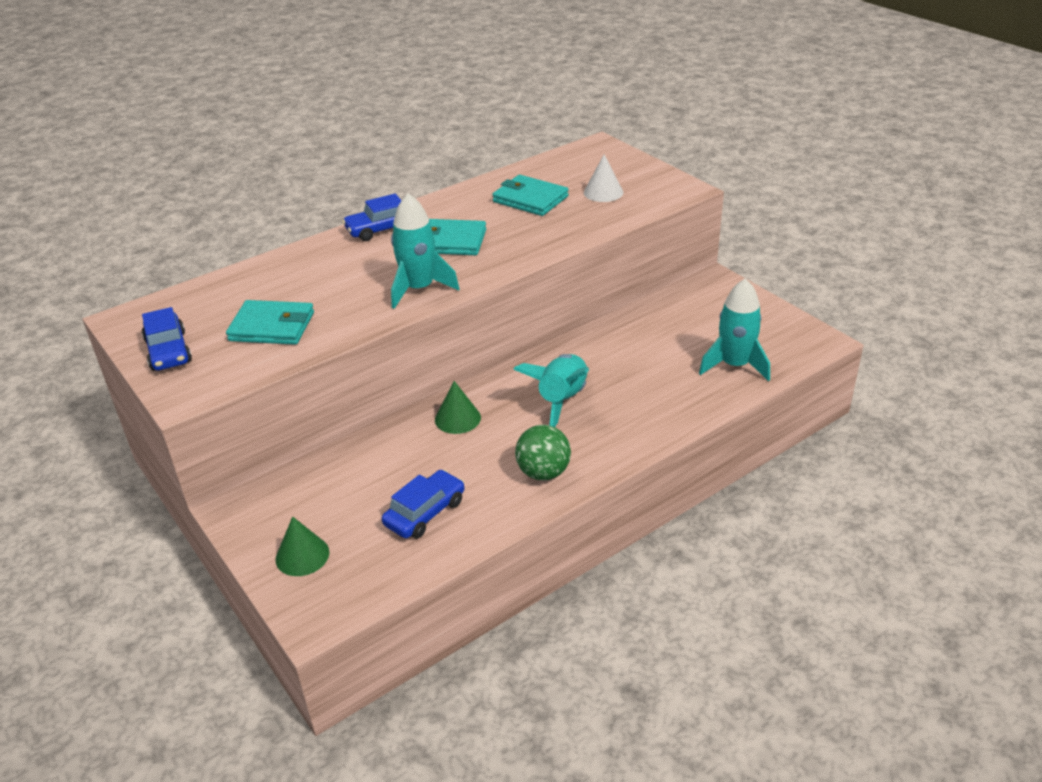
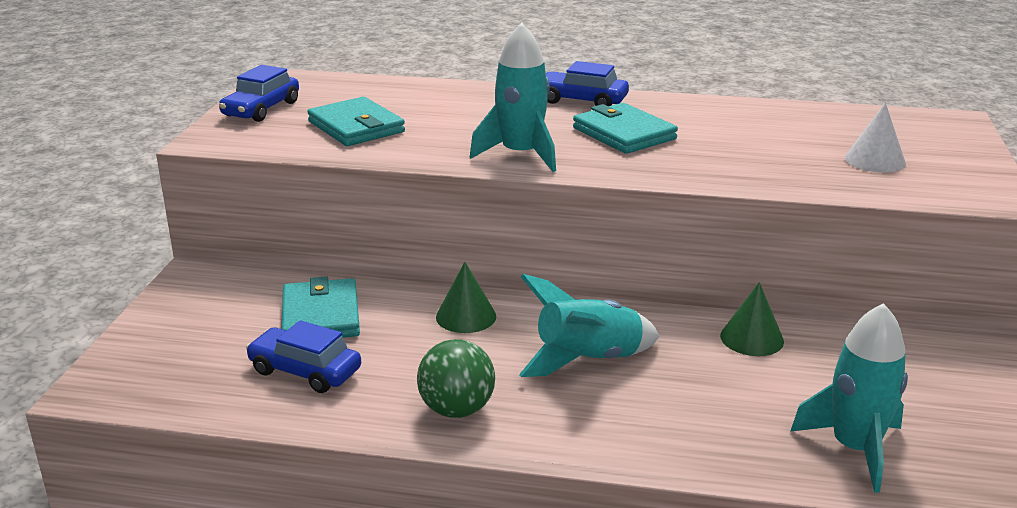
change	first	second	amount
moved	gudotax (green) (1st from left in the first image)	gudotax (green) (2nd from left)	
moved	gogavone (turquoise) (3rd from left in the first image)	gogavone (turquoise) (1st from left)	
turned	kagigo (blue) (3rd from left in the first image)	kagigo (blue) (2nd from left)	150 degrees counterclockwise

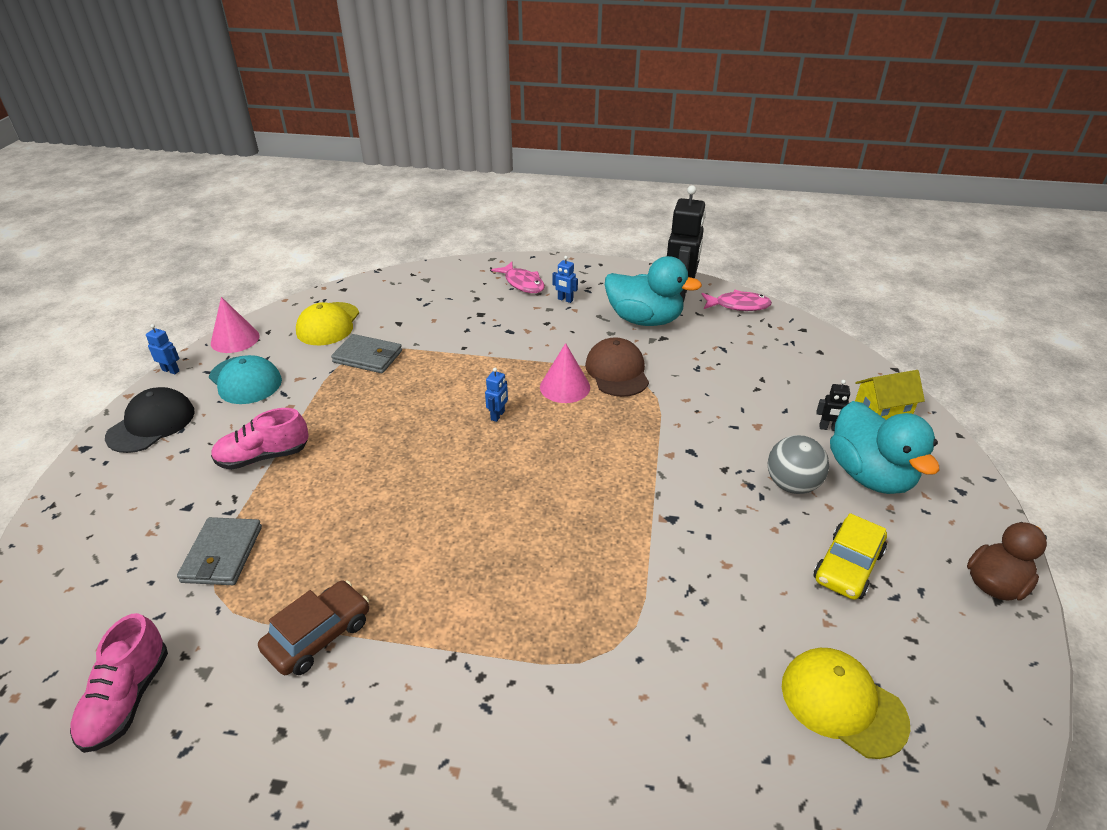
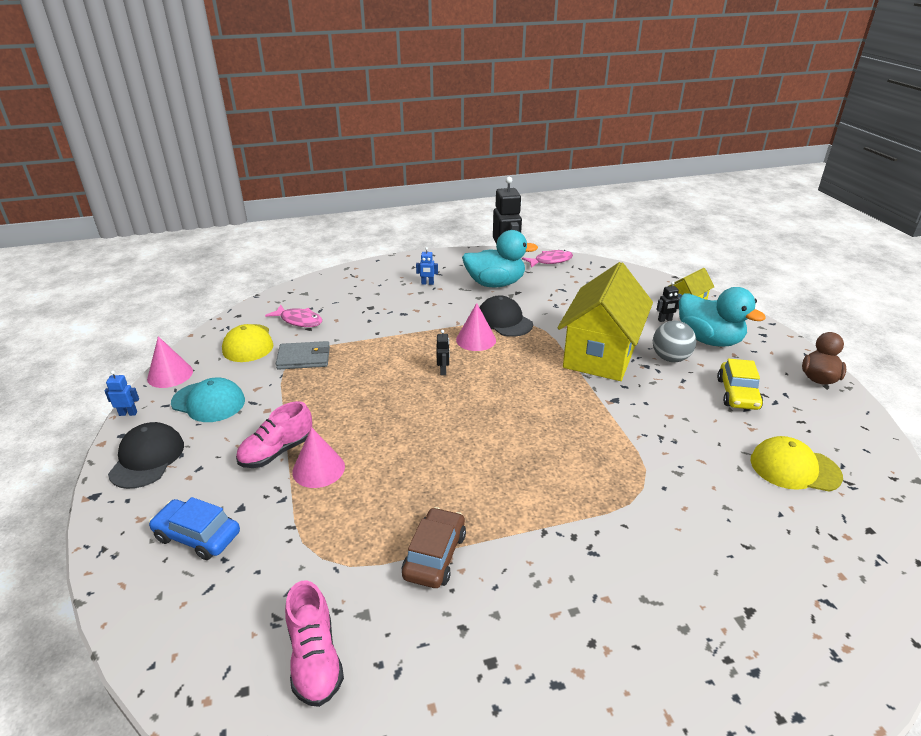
change	first	second	amount
removed	gogavone (grey) (1st from left)		
added		kagigo (blue)	
added		gudotax (pink) (2nd from left)	
added		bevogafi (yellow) (1st from left)	
moved	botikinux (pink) (1st from left)		
recoloured	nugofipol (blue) (2nd from left)	nugofipol (black) (1st from left)	
recoloured	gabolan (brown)	gabolan (black) (2nd from left)	

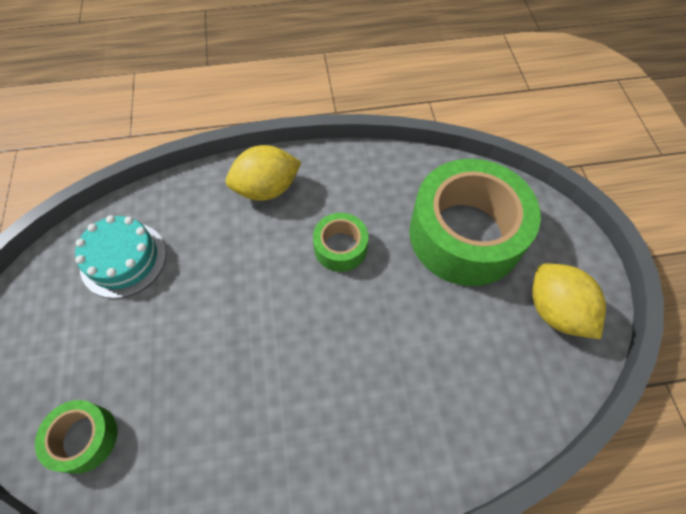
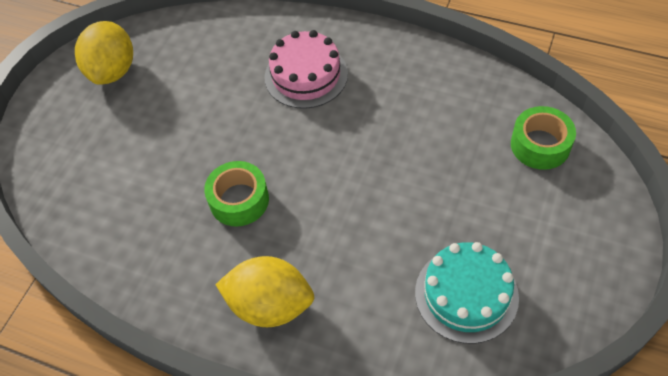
change	first	second	amount
removed	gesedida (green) (3rd from left)		
added		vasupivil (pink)	

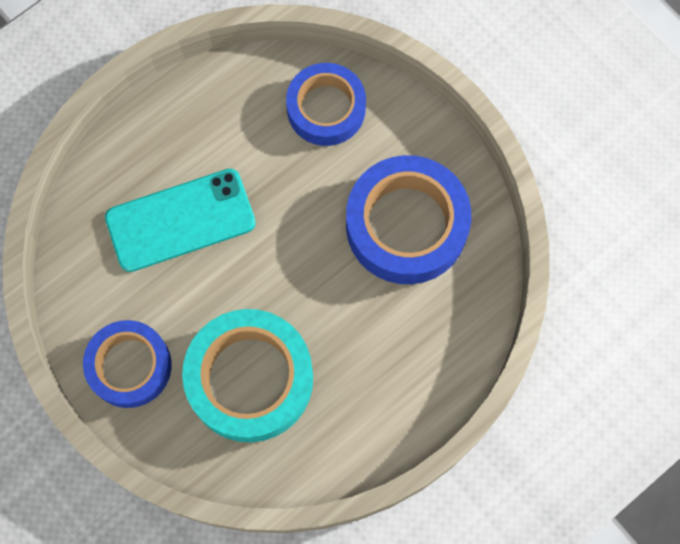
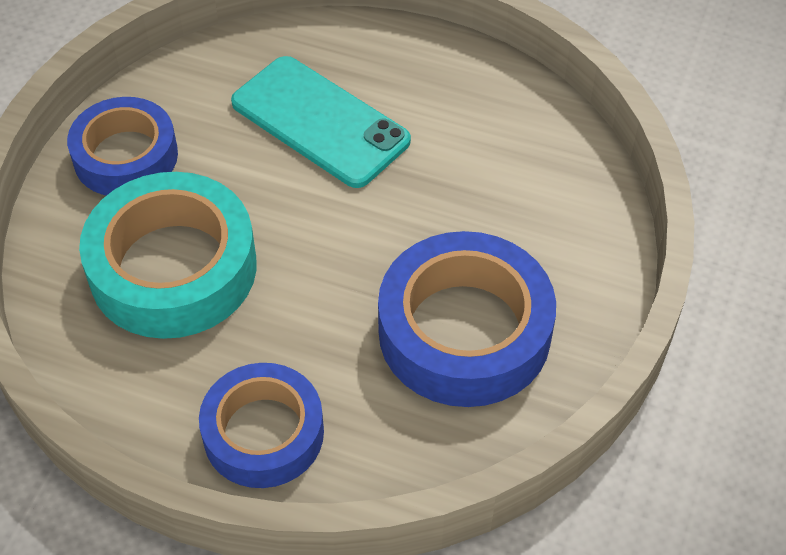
change	first	second	amount
moved	gesedida (blue) (2nd from left)		

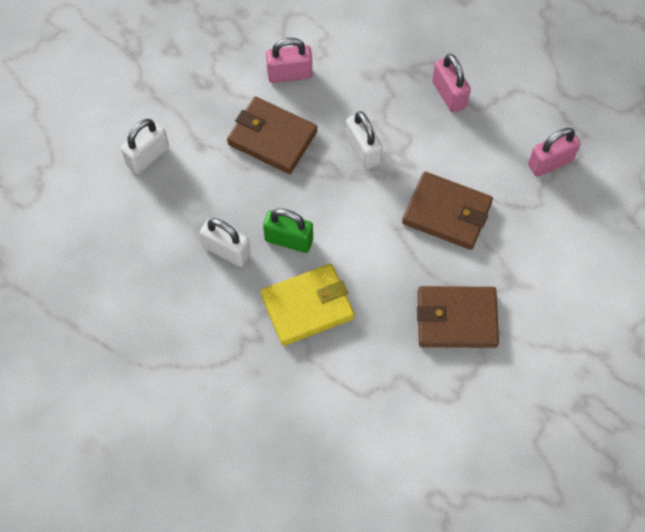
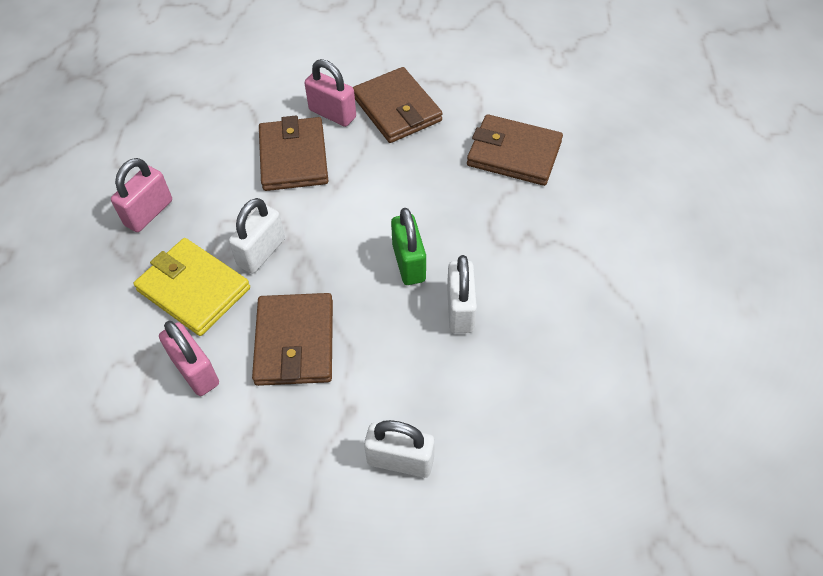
change	first	second	amount
added		gogavone (brown) (4th from left)	
moved	gogavone (yellow)		
moved	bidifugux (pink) (3rd from left)		

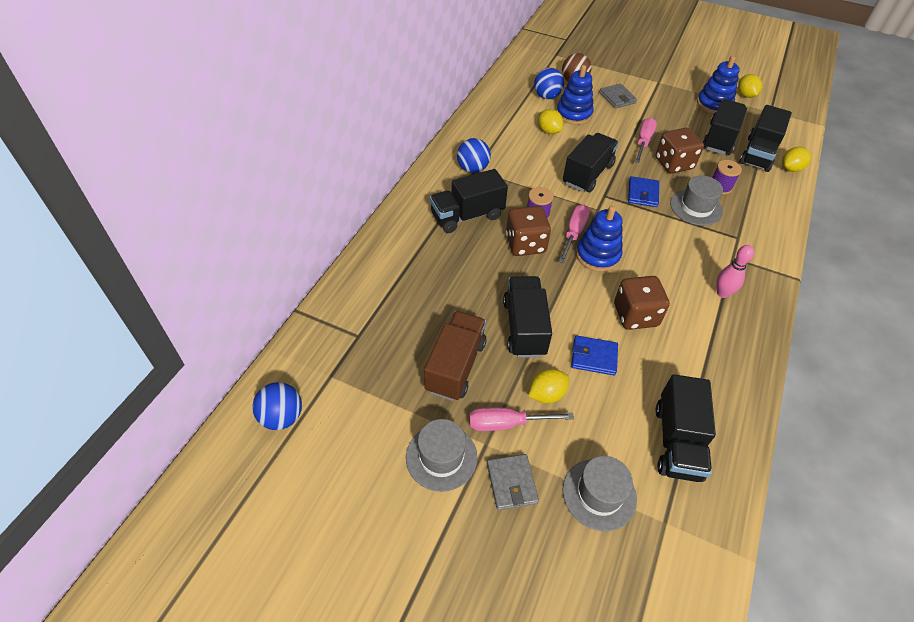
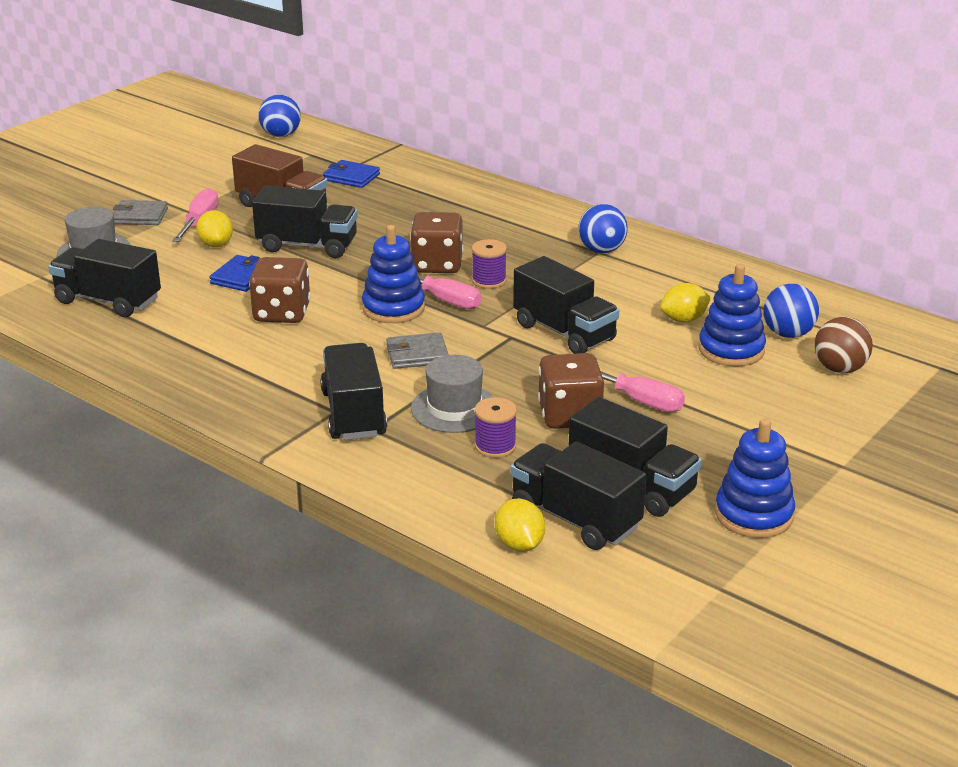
change	first	second	amount
removed	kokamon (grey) (1st from left)		
removed	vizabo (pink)		
removed	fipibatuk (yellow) (3rd from left)		
moved	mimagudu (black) (1st from left in the first image)	mimagudu (black) (3rd from left)	
moved	gogavone (grey) (2nd from left)		
moved	gogavone (blue) (2nd from left)		

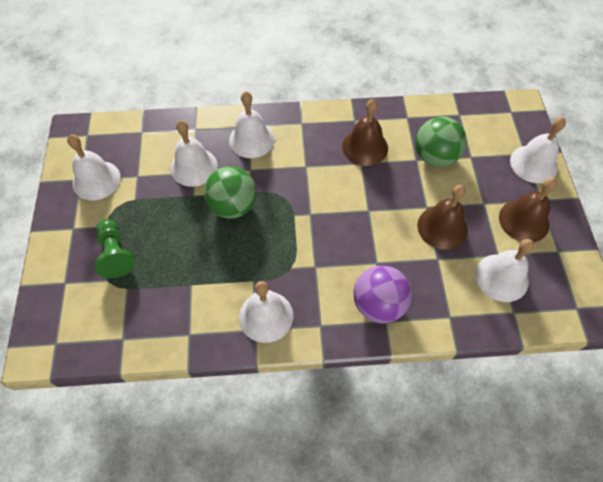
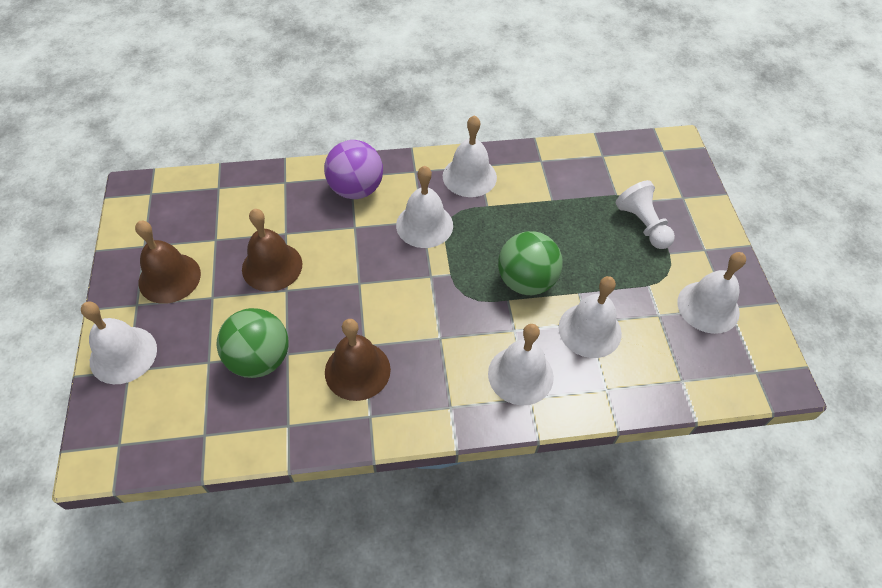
change	first	second	amount
moved	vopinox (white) (5th from left in the first image)	vopinox (white) (2nd from left)	
recoloured	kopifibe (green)	kopifibe (white)	

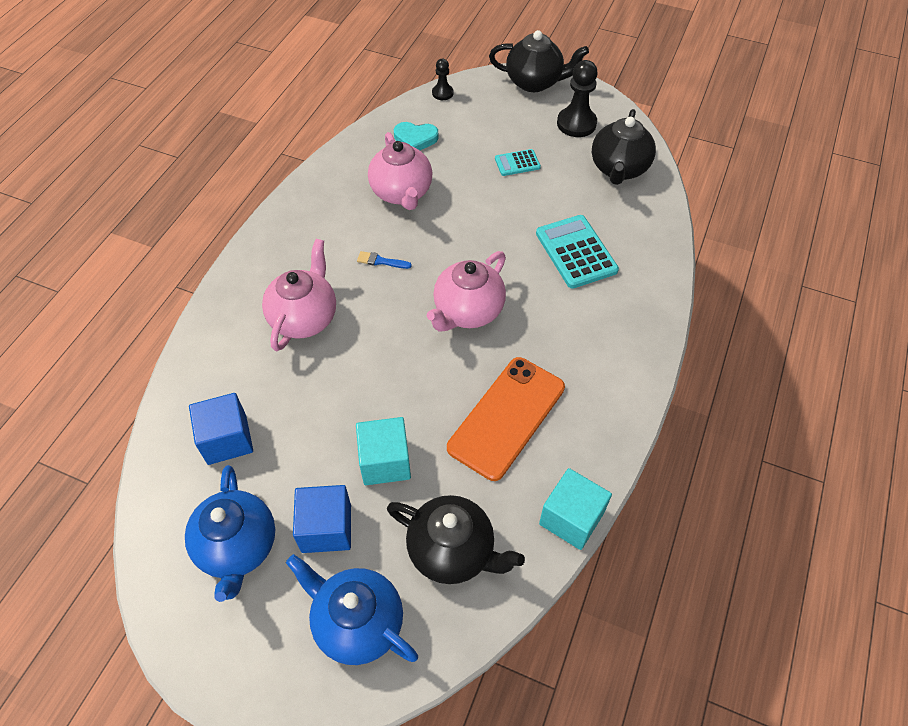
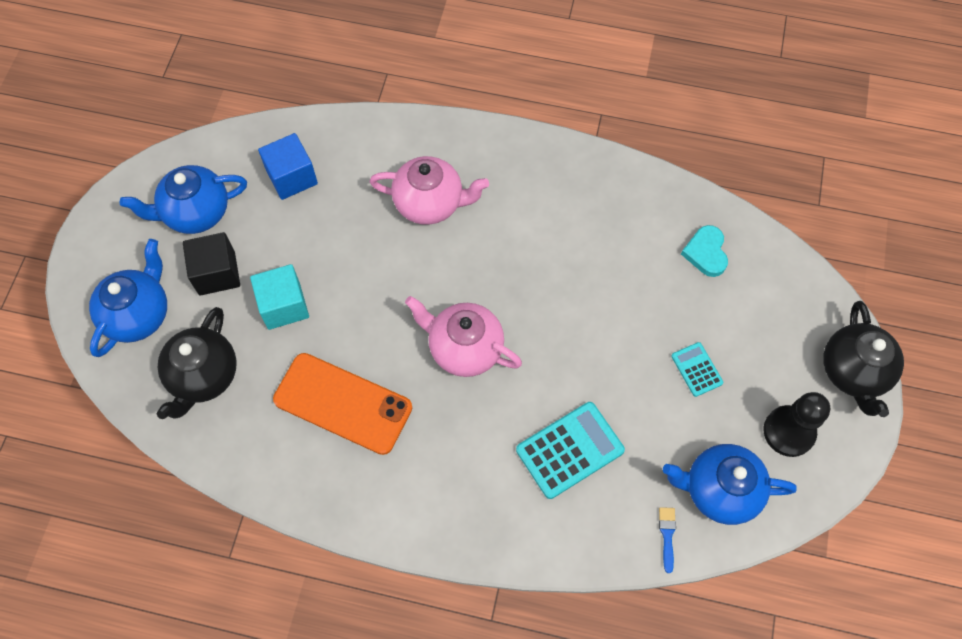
change	first	second	amount
removed	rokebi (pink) (2nd from left)		
removed	kopifibe (black) (1st from left)		
removed	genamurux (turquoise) (2nd from left)		
moved	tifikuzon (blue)		
recoloured	genamurux (blue) (2nd from left)	genamurux (black)	
recoloured	rokebi (black) (3rd from left)	rokebi (blue) (3rd from left)	

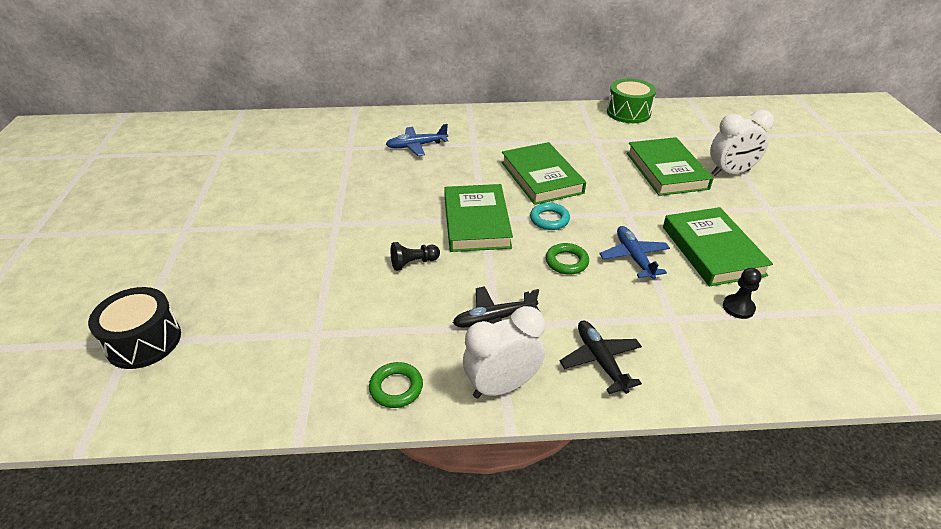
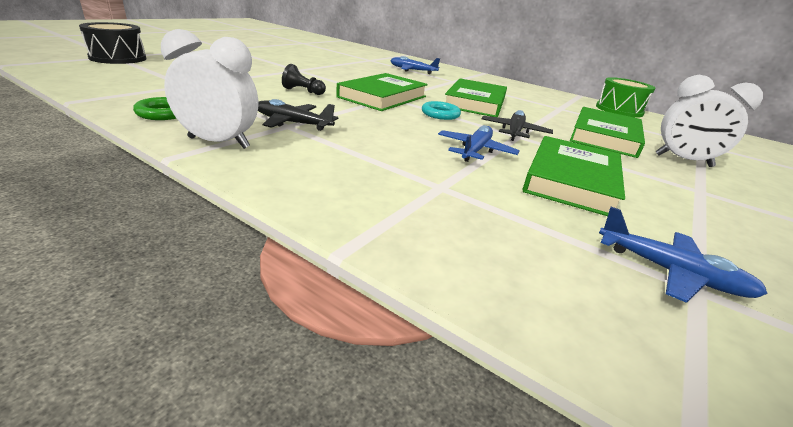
change	first	second	amount
removed	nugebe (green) (2nd from left)		
removed	kopifibe (black) (2nd from left)		
added		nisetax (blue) (3rd from left)	
moved	nisetax (black) (2nd from left)		

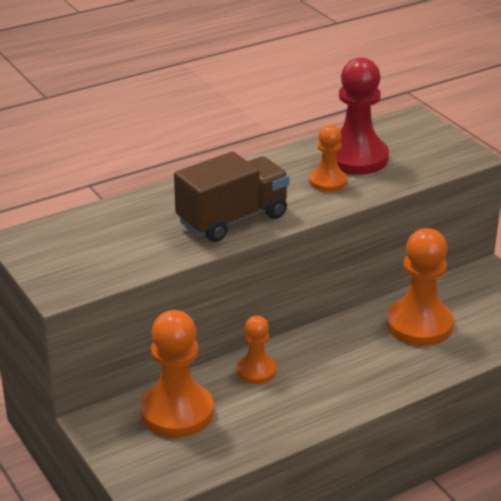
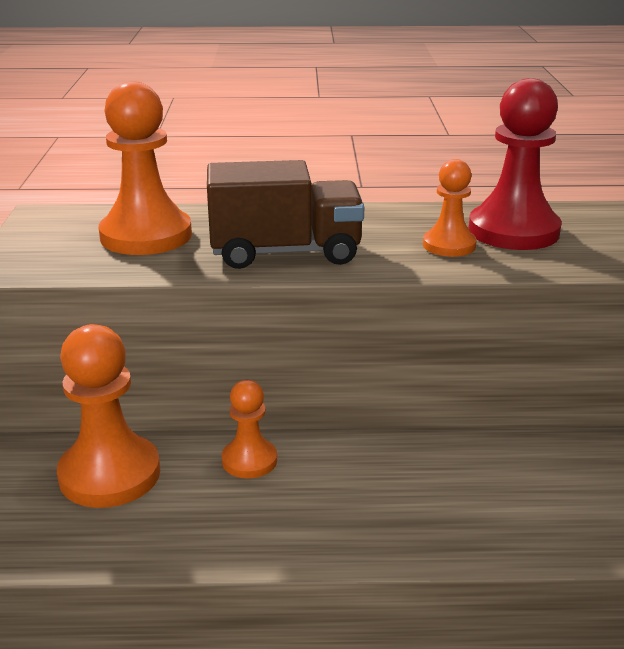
change	first	second	amount
moved	kopifibe (orange) (4th from left in the first image)	kopifibe (orange) (2nd from left)	

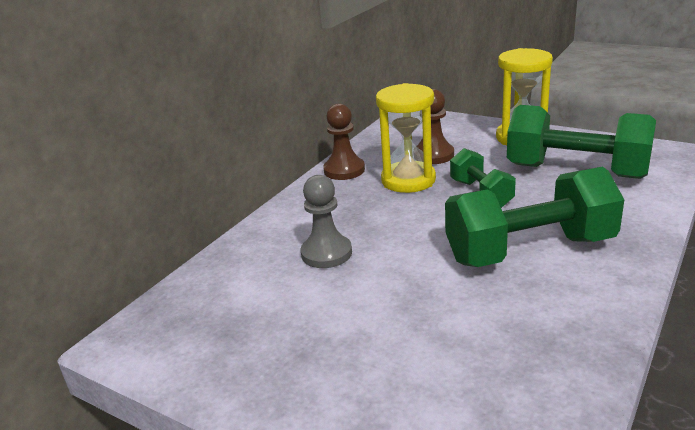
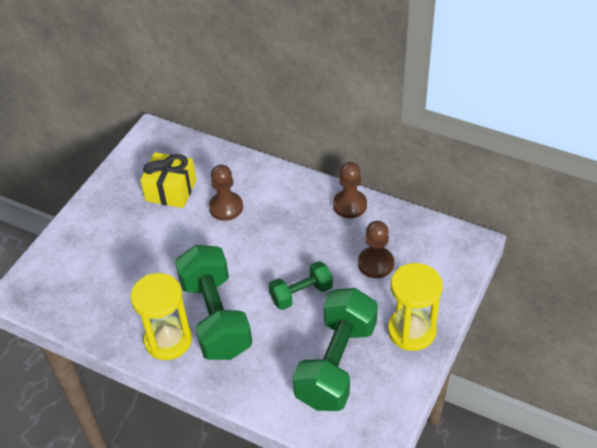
change	first	second	amount
added		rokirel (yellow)	
moved	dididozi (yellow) (1st from left)		
recoloured	kopifibe (grey)	kopifibe (brown) (1st from left)	

